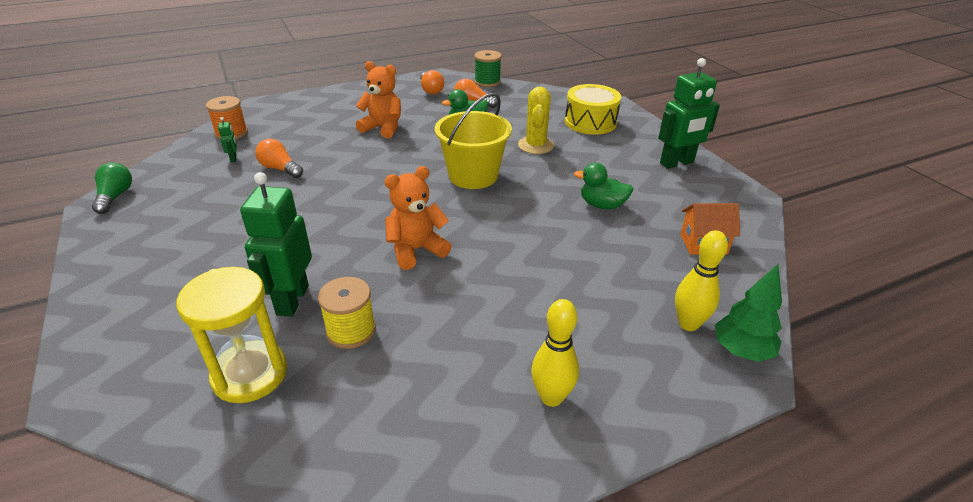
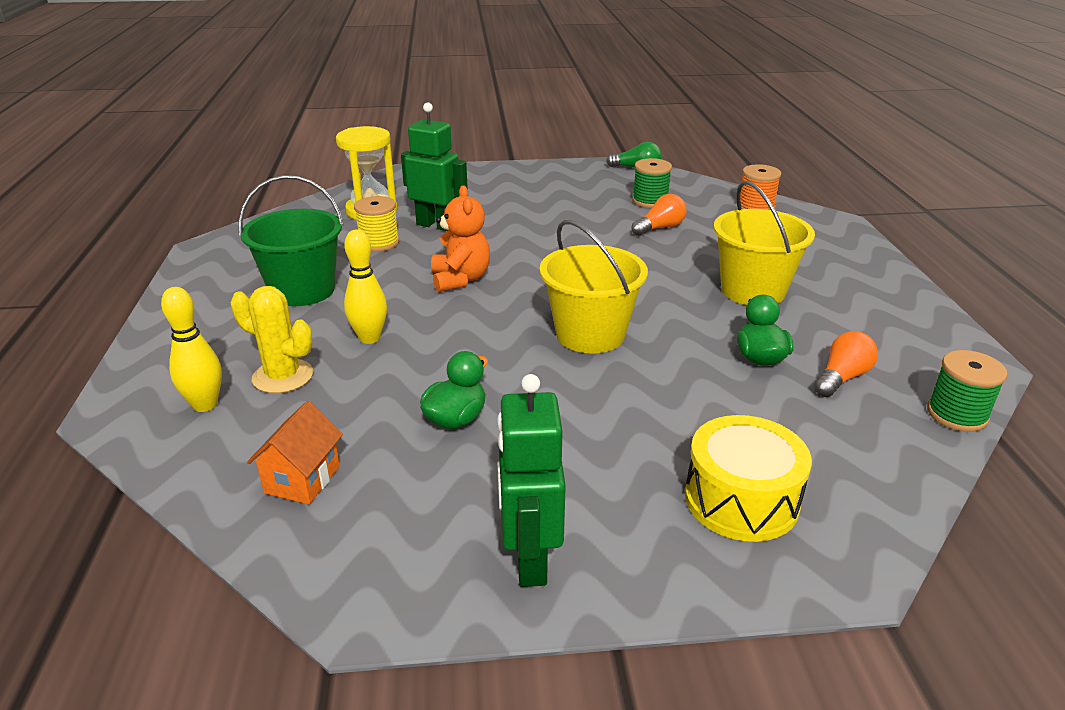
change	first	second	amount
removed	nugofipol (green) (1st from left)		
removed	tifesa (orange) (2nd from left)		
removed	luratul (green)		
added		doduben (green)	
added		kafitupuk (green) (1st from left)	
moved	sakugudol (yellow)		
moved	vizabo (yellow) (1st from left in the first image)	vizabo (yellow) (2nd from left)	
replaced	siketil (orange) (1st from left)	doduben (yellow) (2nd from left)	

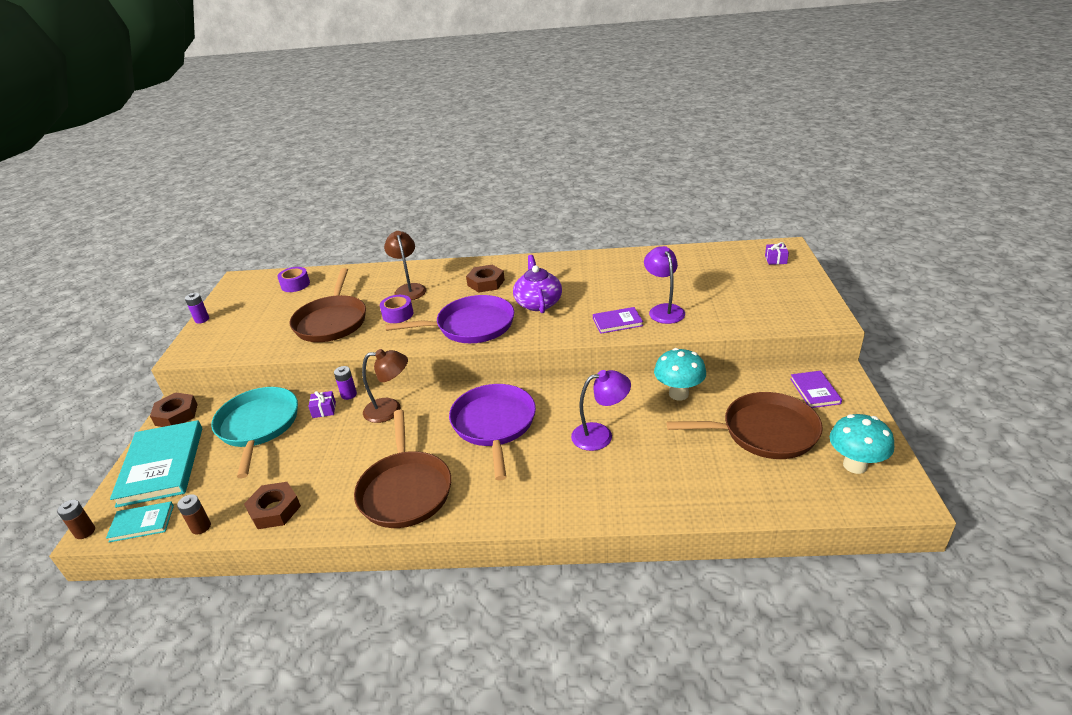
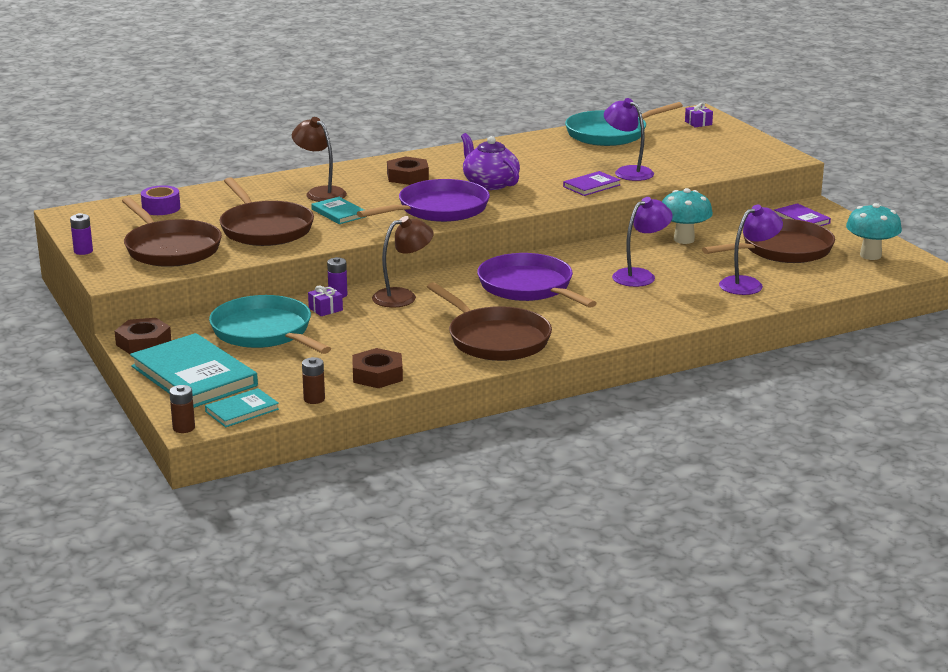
change	first	second	amount
added		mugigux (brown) (1st from left)	
added		mugigux (turquoise) (2nd from left)	
added		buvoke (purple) (3rd from left)	
replaced	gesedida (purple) (2nd from left)	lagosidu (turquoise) (3rd from left)	

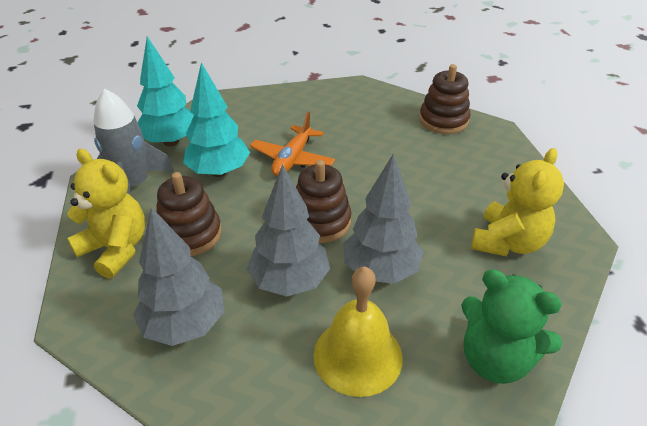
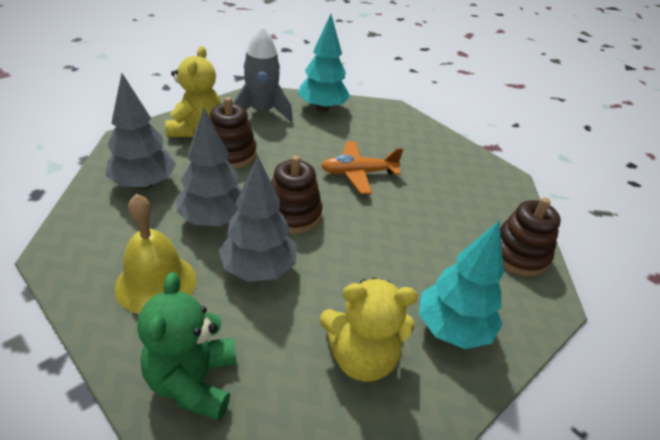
change	first	second	amount
moved	luratul (turquoise) (2nd from left)		

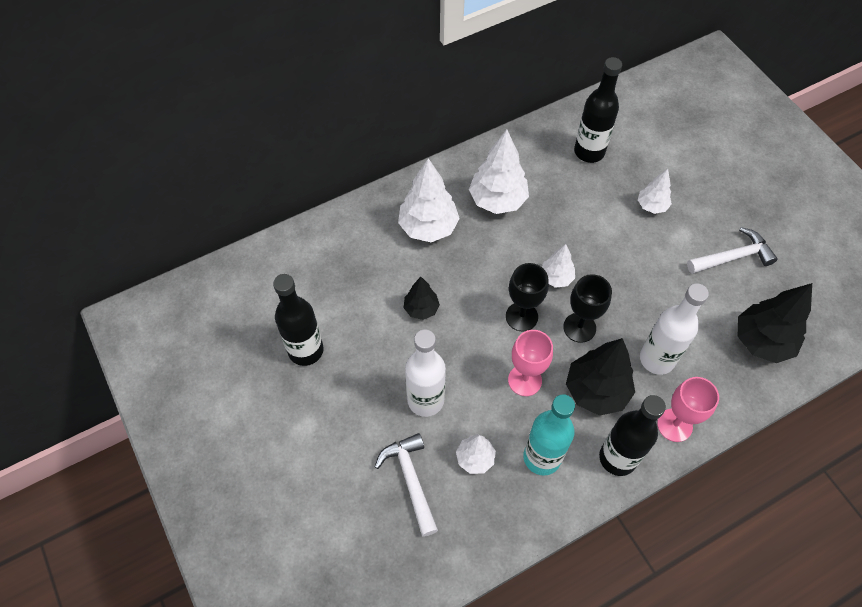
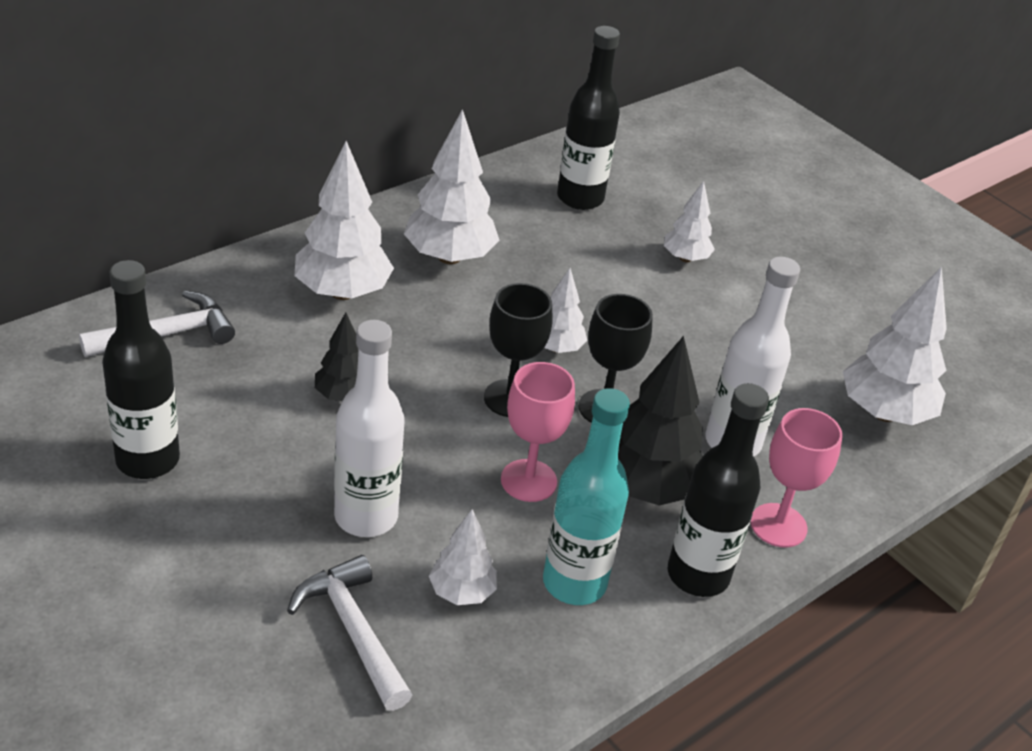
change	first	second	amount
moved	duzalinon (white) (2nd from left in the first image)	duzalinon (white) (1st from left)	
recoloured	luratul (black) (3rd from left)	luratul (white) (6th from left)	

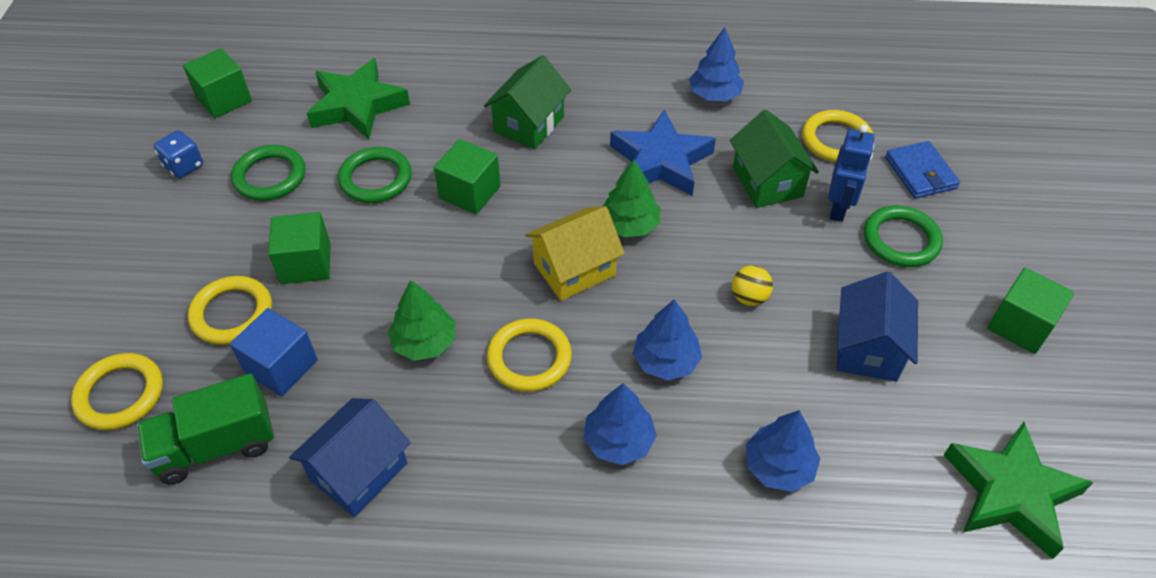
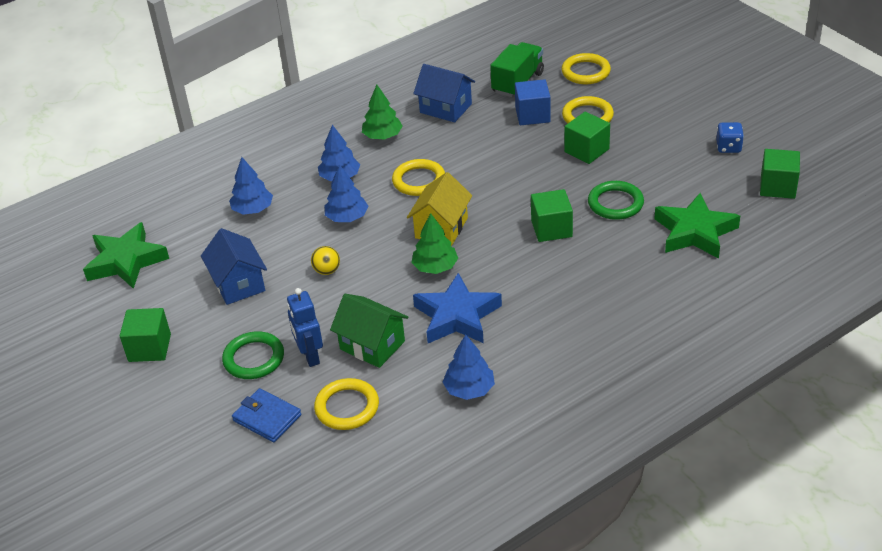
change	first	second	amount
removed	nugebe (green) (1st from left)		
removed	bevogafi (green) (1st from left)		
moved	luratul (green) (1st from left)		
turned	bevogafi (blue) (1st from left in the first image)	bevogafi (blue) (2nd from left)	60 degrees counterclockwise

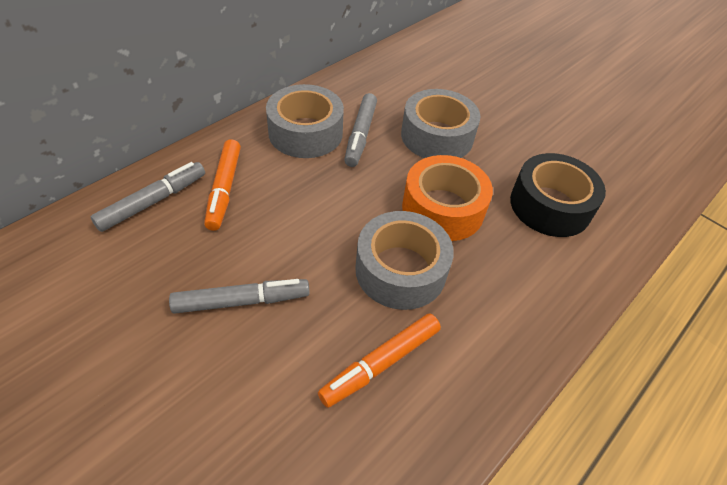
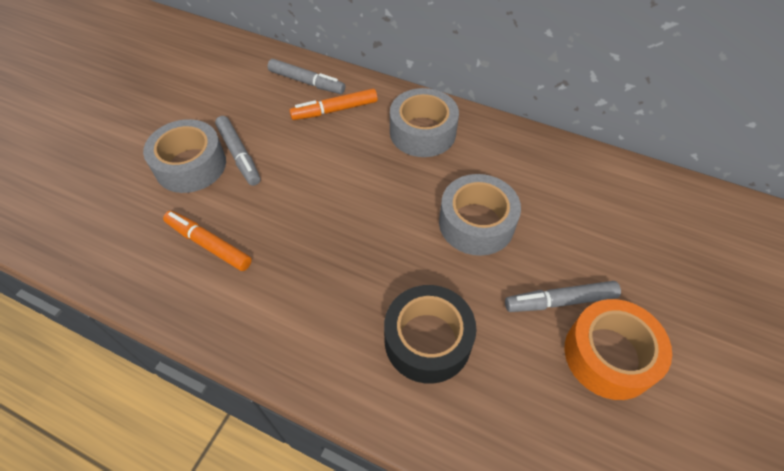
change	first	second	amount
moved	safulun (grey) (3rd from left)		
moved	gesedida (grey) (2nd from left in the first image)	gesedida (grey) (1st from left)	
moved	gesedida (orange)		

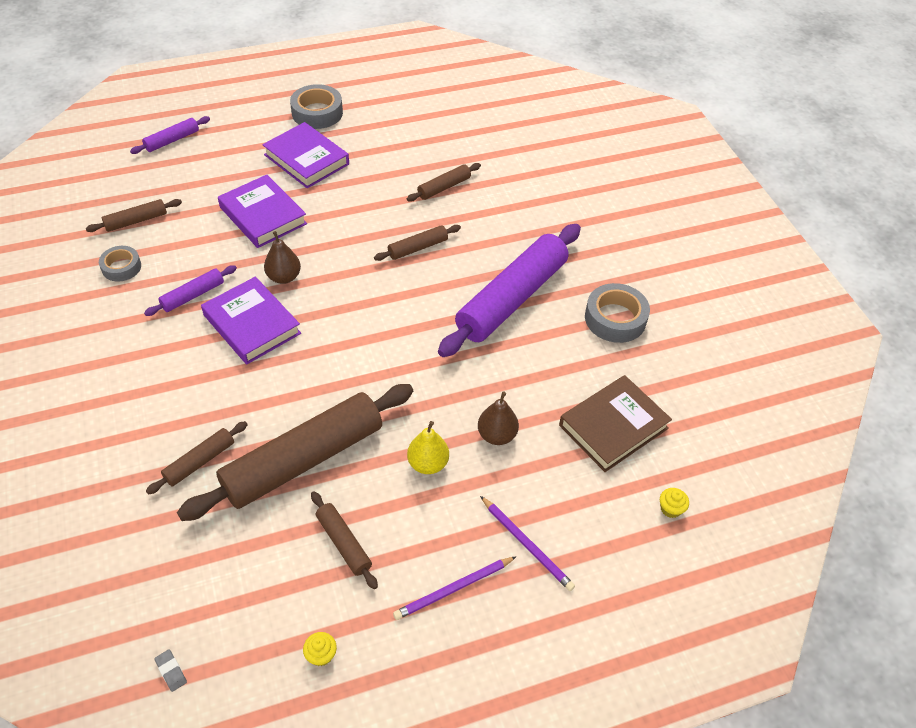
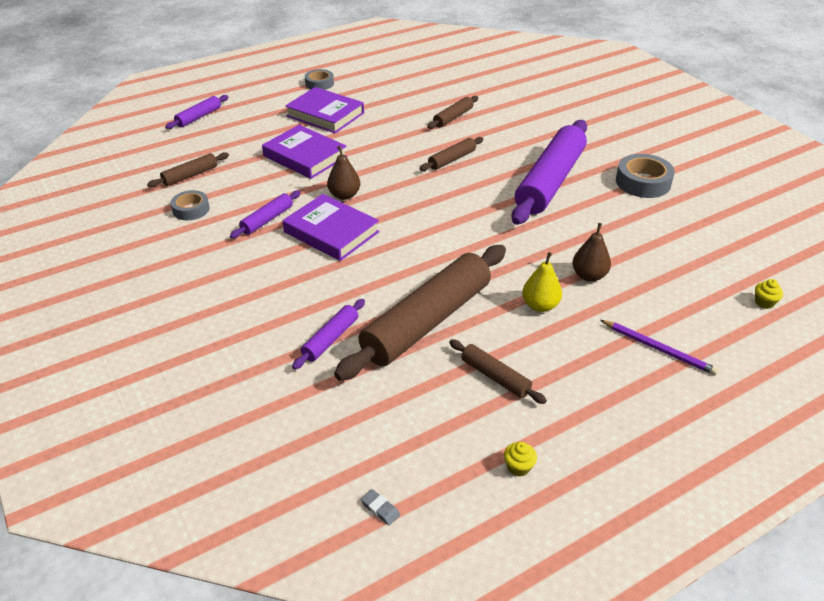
change	first	second	amount
removed	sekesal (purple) (1st from left)		
removed	lagosidu (brown)		
recoloured	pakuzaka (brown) (2nd from left)	pakuzaka (purple) (3rd from left)	
resized	gesedida (grey) (2nd from left)		x0.64

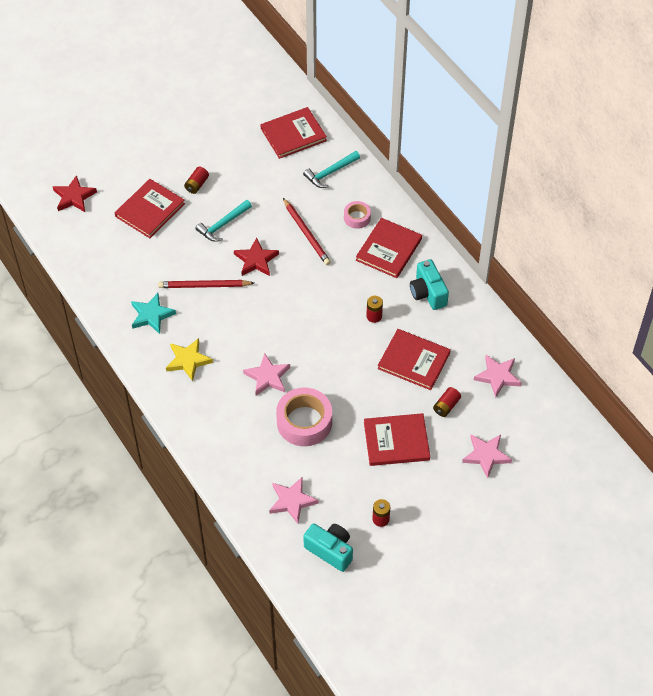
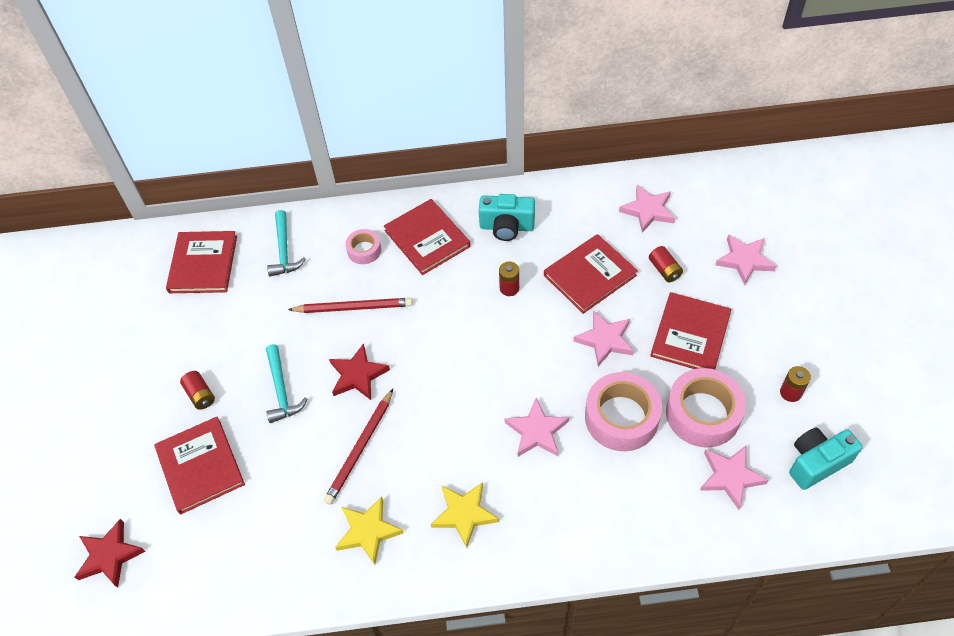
change	first	second	amount
added		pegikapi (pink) (2nd from left)	
added		gesedida (pink) (3rd from left)	
recoloured	pegikapi (turquoise)	pegikapi (yellow) (1st from left)	

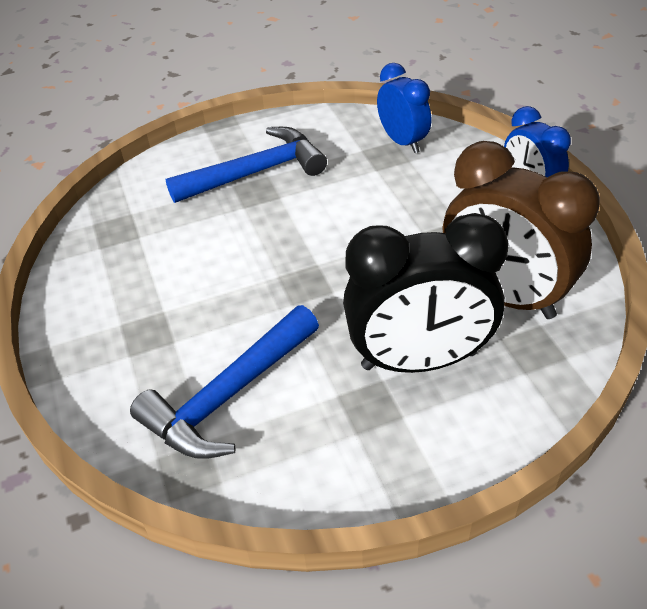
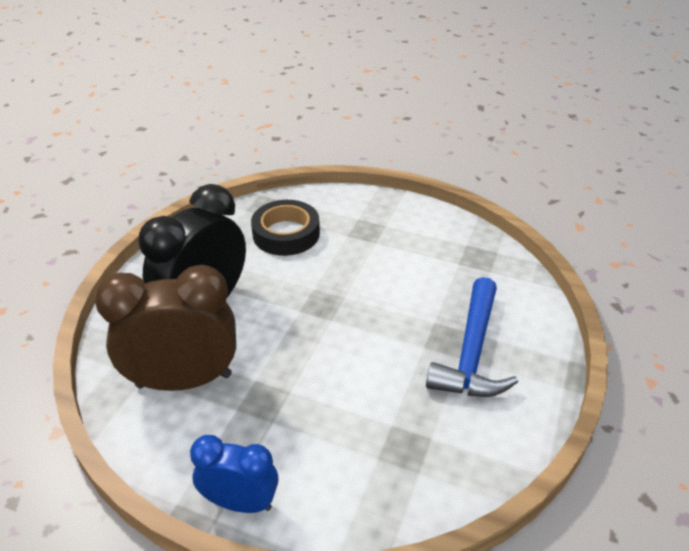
change	first	second	amount
removed	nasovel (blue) (1st from left)		
replaced	duzalinon (blue) (1st from left)	gesedida (black)	

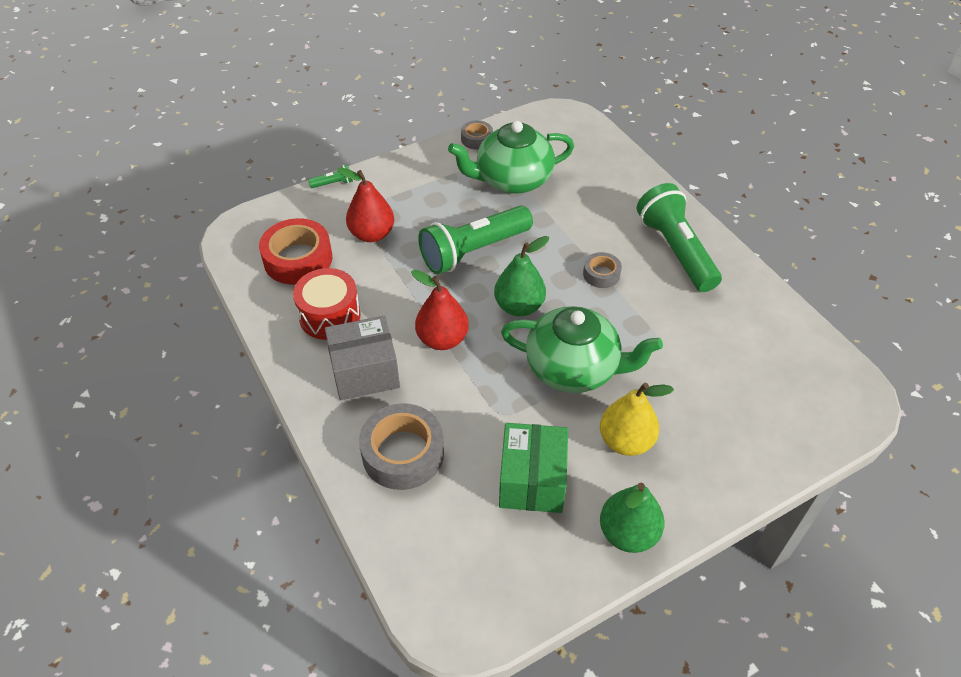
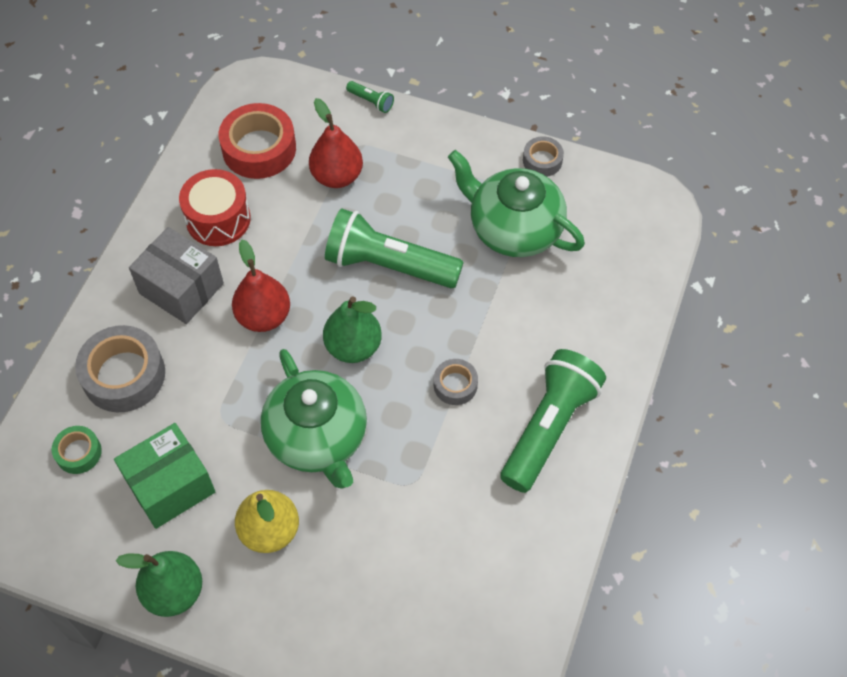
change	first	second	amount
added		gesedida (green)	

